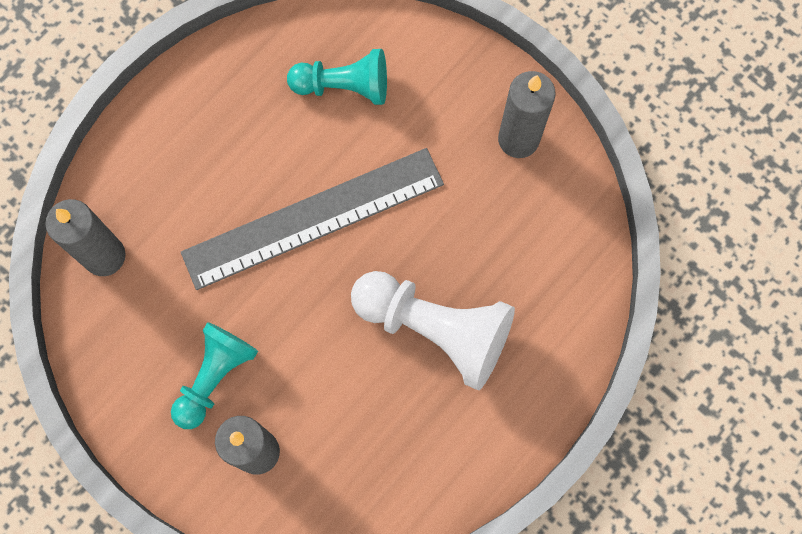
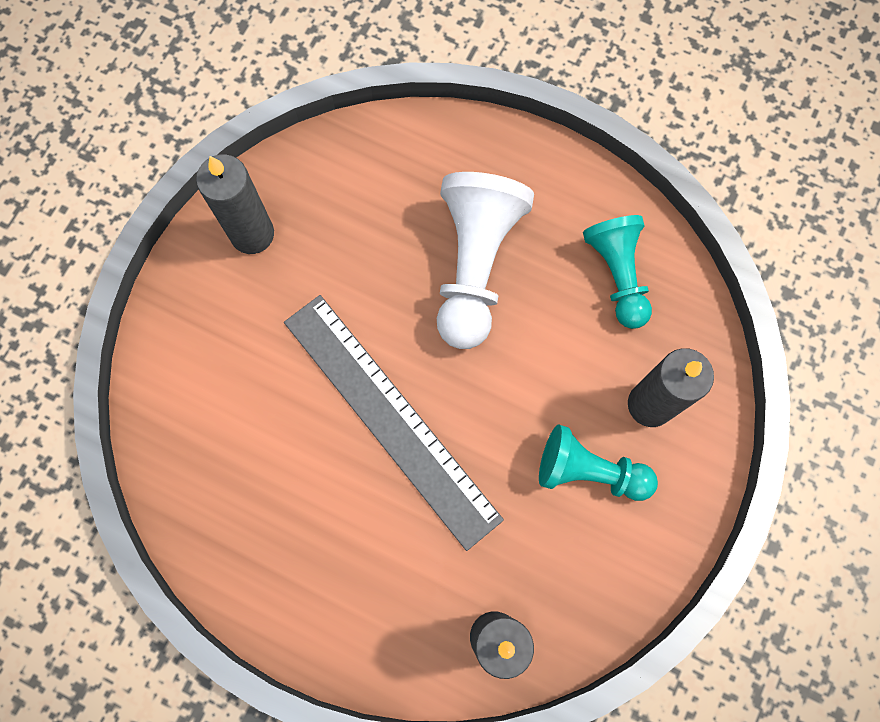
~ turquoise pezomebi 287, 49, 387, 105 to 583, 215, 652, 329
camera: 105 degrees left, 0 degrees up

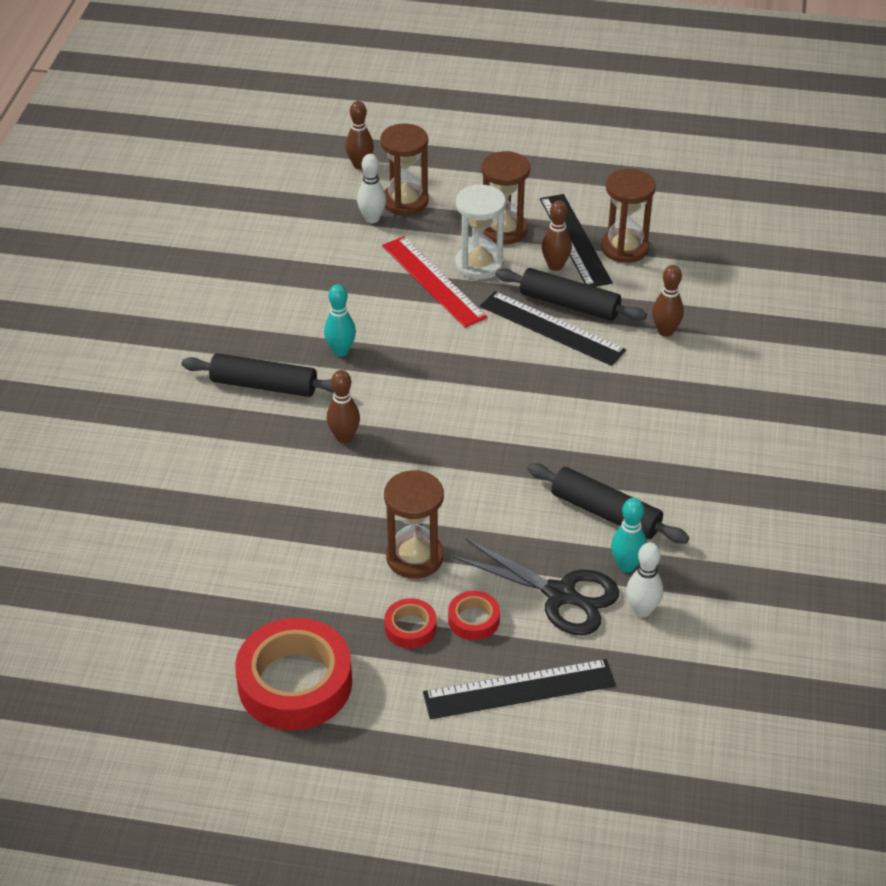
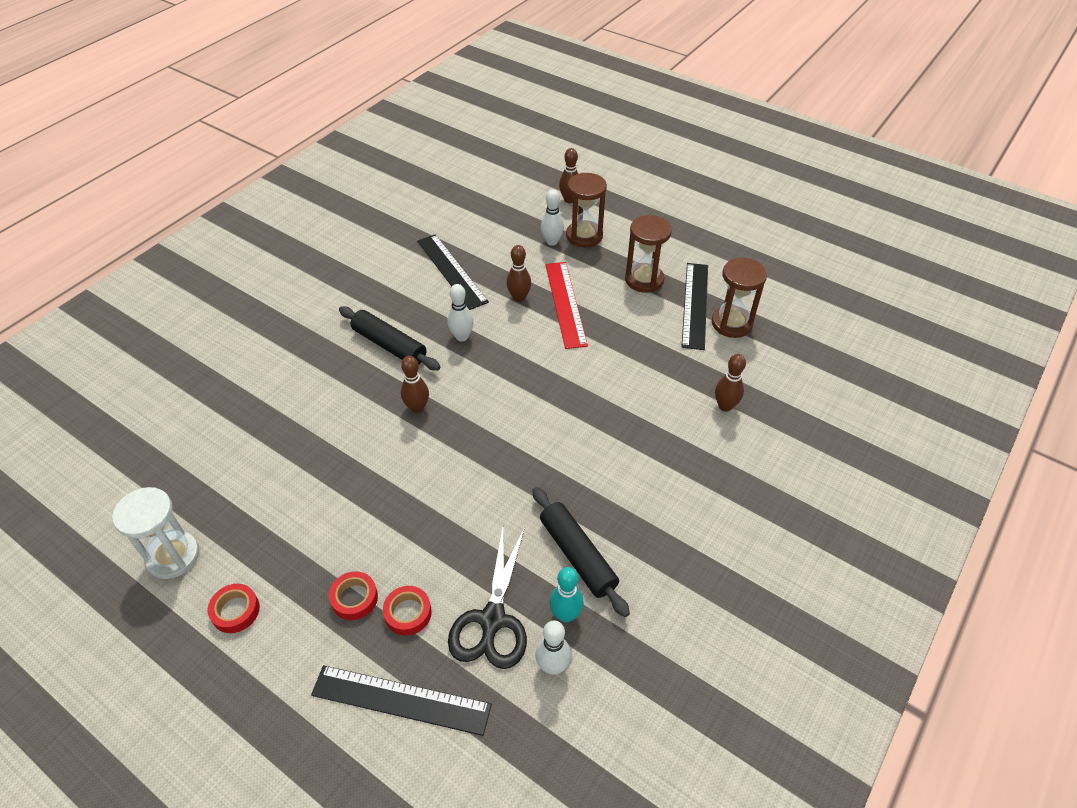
- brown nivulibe 384, 470, 444, 579
- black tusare 496, 268, 647, 321
~ white nivulibe 455, 184, 506, 280 to 112, 487, 199, 579
~ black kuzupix 480, 291, 626, 366 to 417, 234, 489, 310
~ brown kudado 542, 200, 572, 271 to 507, 245, 531, 302
~ turquoise kudado 324, 284, 356, 356 to white kudado 447, 284, 474, 341
~ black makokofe 453, 539, 619, 636 = 448, 528, 527, 669 45 degrees clockwise
~ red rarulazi 235, 618, 352, 730 = 208, 584, 260, 633 x0.47
camera: 25 degrees right, 5 degrees up

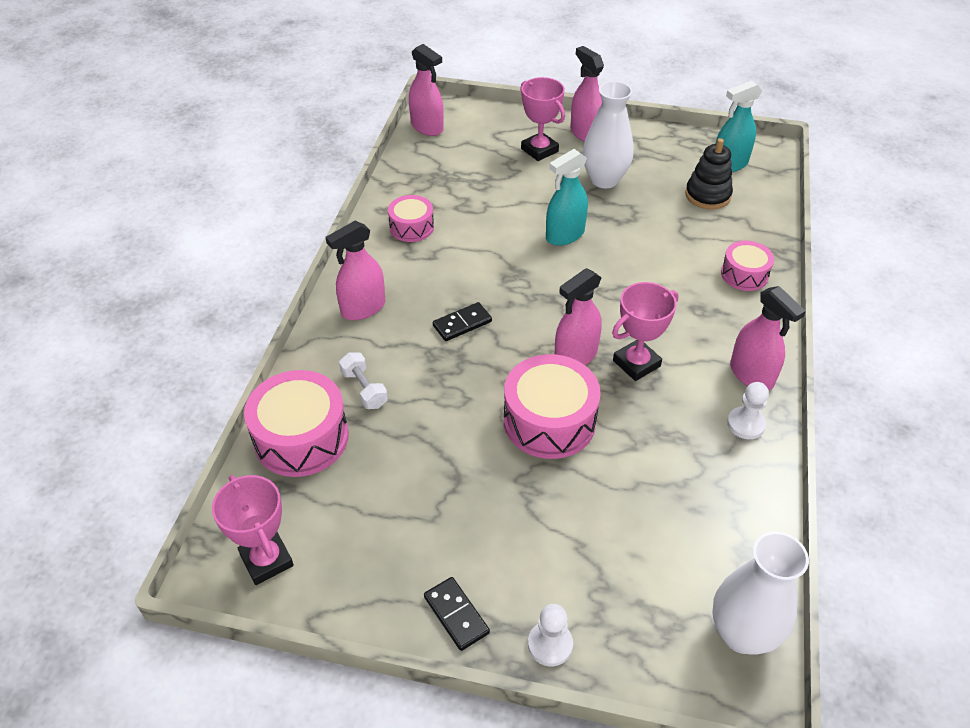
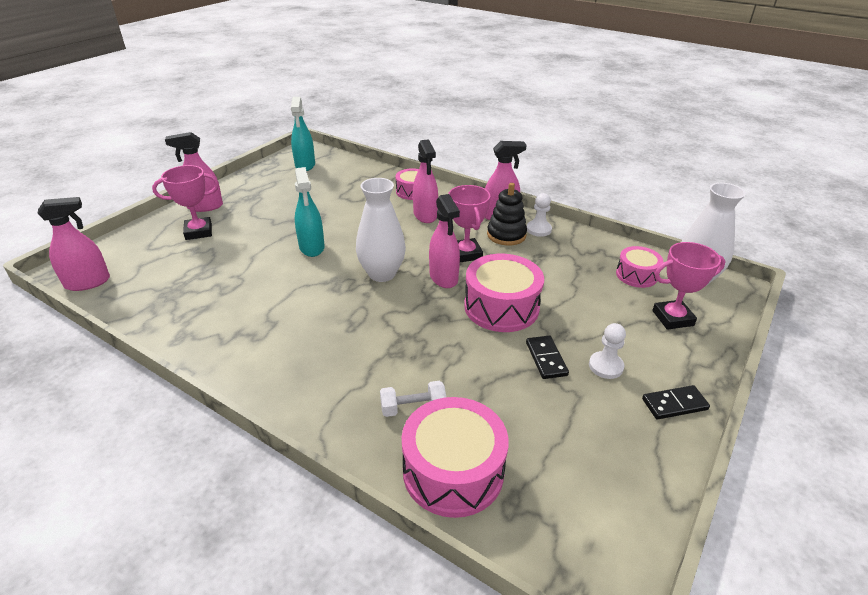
~ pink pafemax 212, 475, 294, 585 to 652, 242, 725, 330
~ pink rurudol 325, 221, 385, 320 to 413, 139, 438, 223
~ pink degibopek 388, 195, 434, 242 to 616, 246, 663, 288
~ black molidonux 433, 302, 492, 341 to 526, 336, 569, 379
~ white pezomebi 528, 604, 573, 666 to 589, 323, 626, 379
~ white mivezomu 582, 81, 633, 188 to 356, 178, 406, 282
~ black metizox 685, 138, 733, 209 to 487, 183, 527, 246
camera: 70 degrees left, 10 degrees down

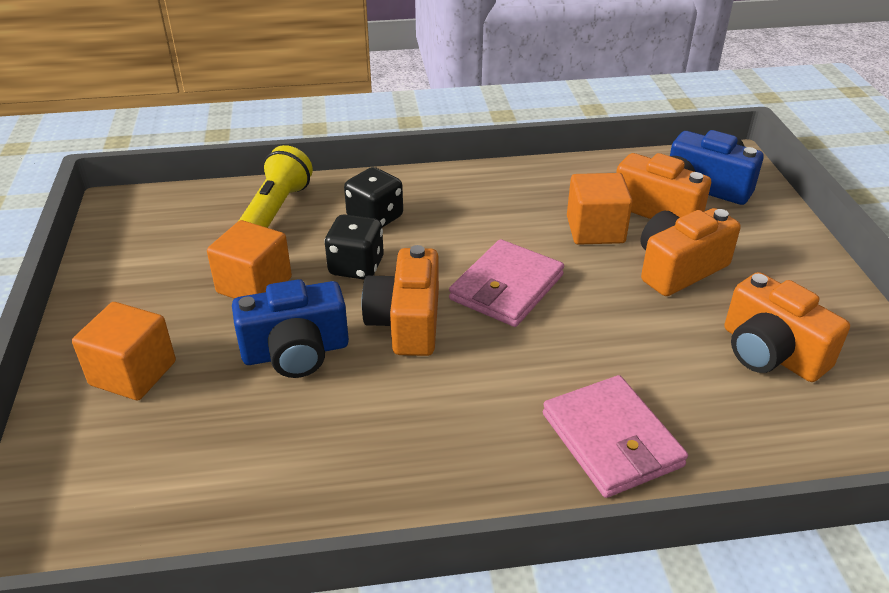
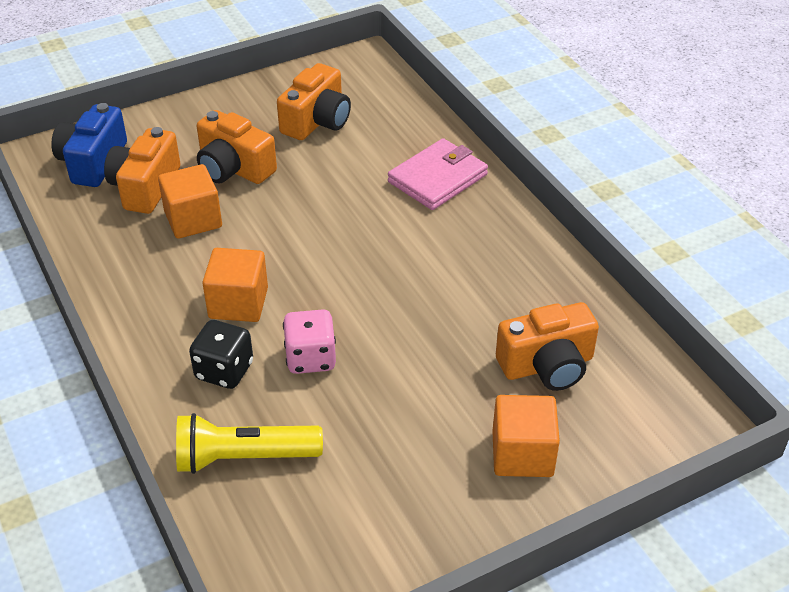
- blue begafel 232, 279, 349, 378
- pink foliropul 449, 239, 564, 327
~ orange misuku 207, 220, 292, 299 to 202, 248, 268, 322
~ orange begafel 361, 245, 439, 356 to 496, 302, 599, 391
~ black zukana 324, 214, 384, 279 to pink zukana 283, 309, 336, 374
camera: 110 degrees left, 5 degrees up

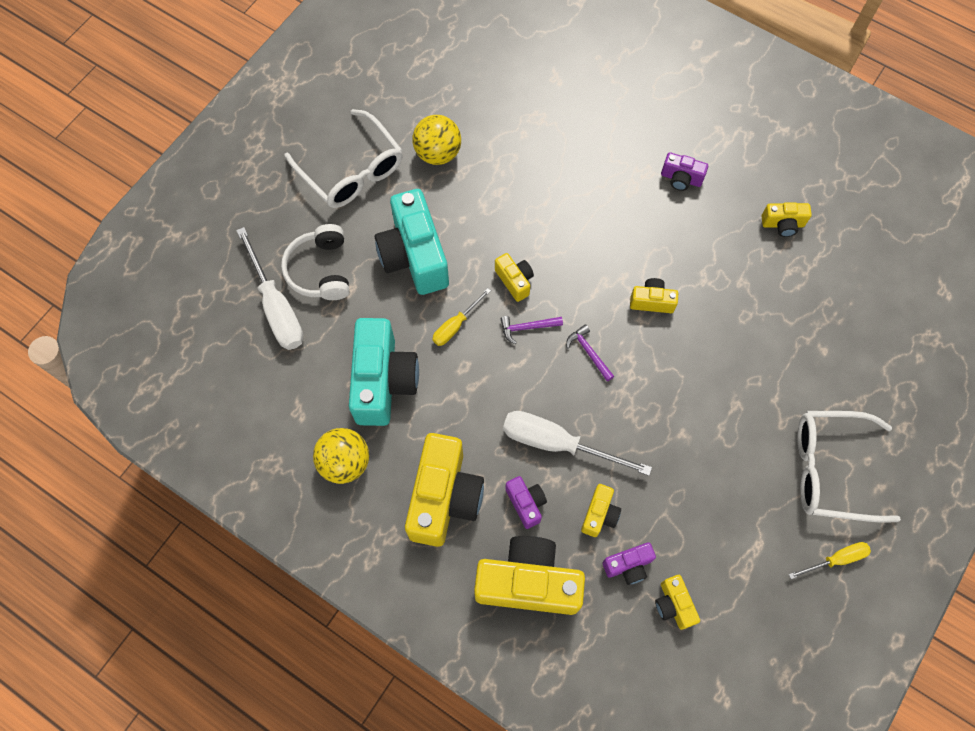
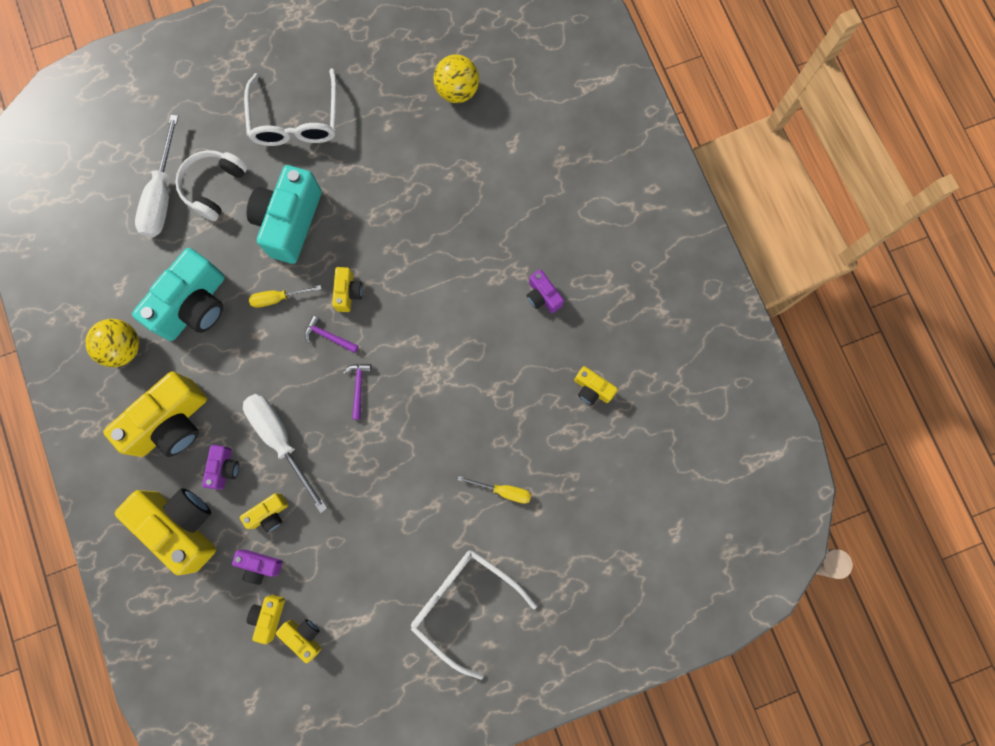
~ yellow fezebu 412, 115, 461, 165 to 433, 54, 479, 103
~ yellow begafel 630, 278, 678, 313 to 276, 619, 321, 663
~ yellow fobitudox 789, 542, 871, 579 to 458, 476, 531, 504
camera: 35 degrees right, 10 degrees up

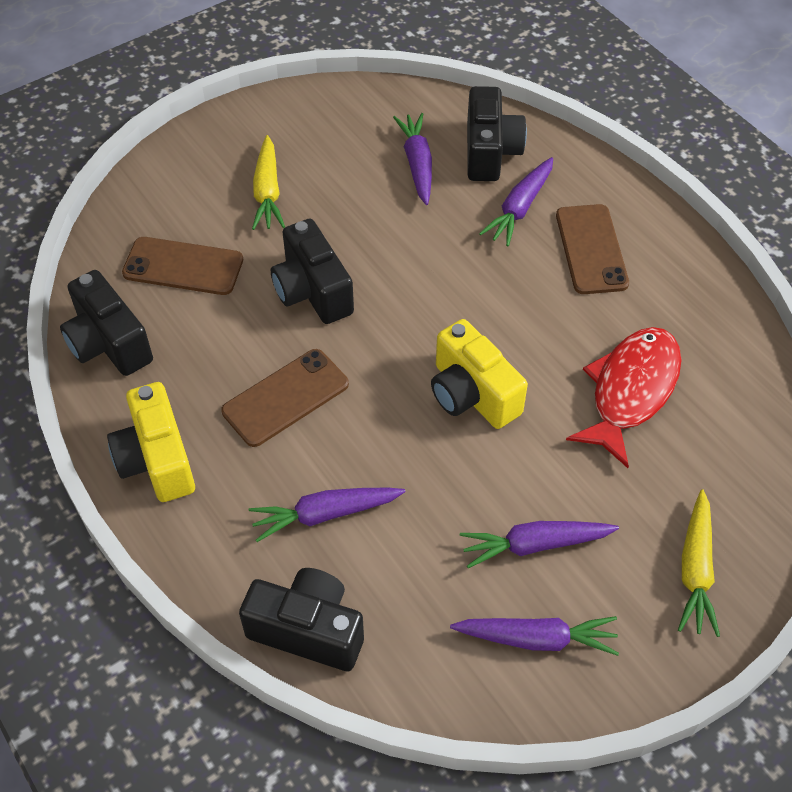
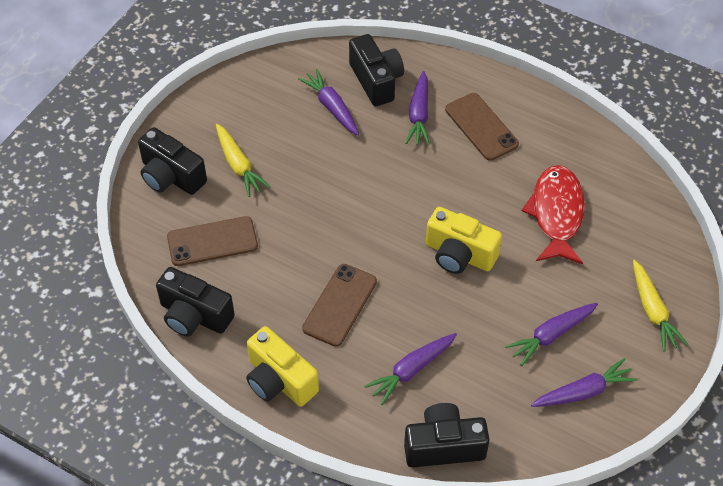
~ black begafel 271, 219, 354, 324 to 138, 127, 207, 195
camera: 25 degrees left, 0 degrees up

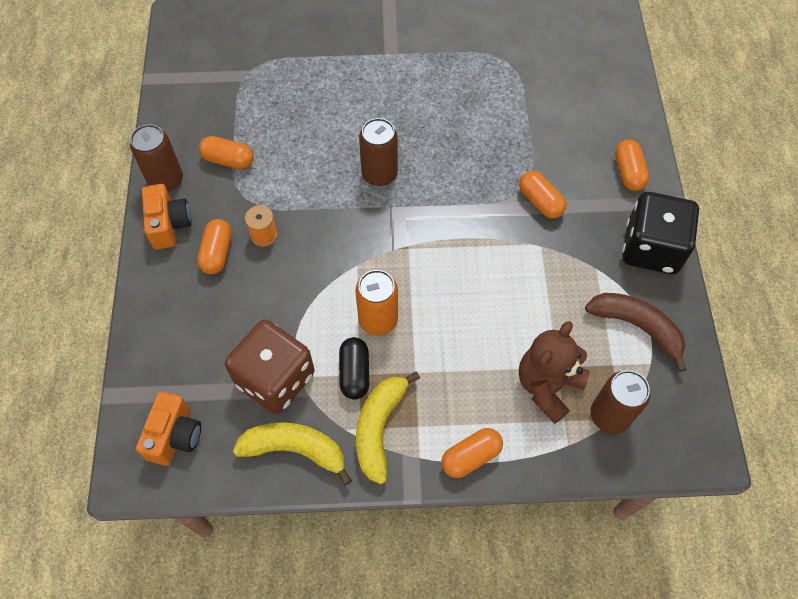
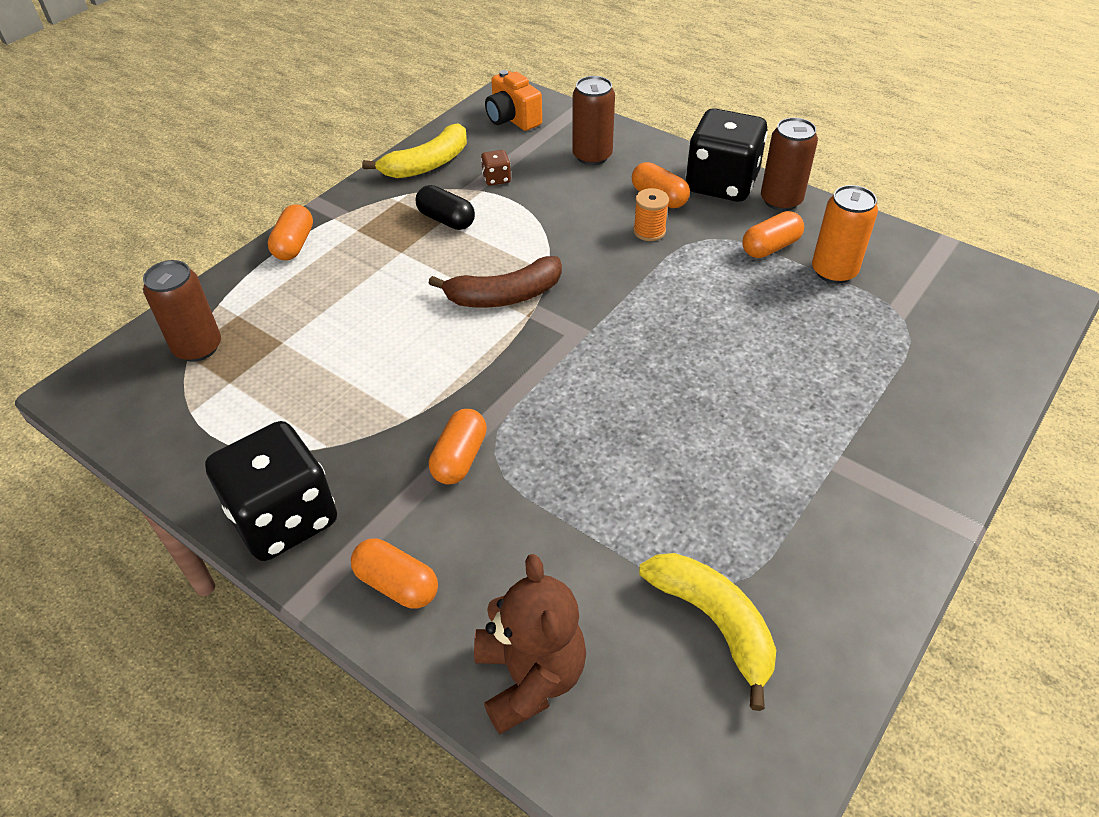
~ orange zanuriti 355, 270, 398, 336 to 812, 185, 878, 284
~ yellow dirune 356, 372, 420, 484 to 639, 553, 776, 711
~ brown zanuriti 359, 118, 398, 186 to 572, 76, 615, 165
~ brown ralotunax 519, 321, 590, 424 to 474, 554, 586, 734
~ brown dirune 585, 293, 687, 372 to 429, 256, 562, 308
~ orange begafel 142, 184, 192, 250 to black zukana 686, 108, 767, 202
~ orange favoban 519, 171, 566, 219 = 429, 409, 487, 484 75 degrees counterclockwise
~ brown zukana 225, 319, 315, 414 = 481, 150, 511, 186 x0.40
camera: 130 degrees right, 15 degrees down

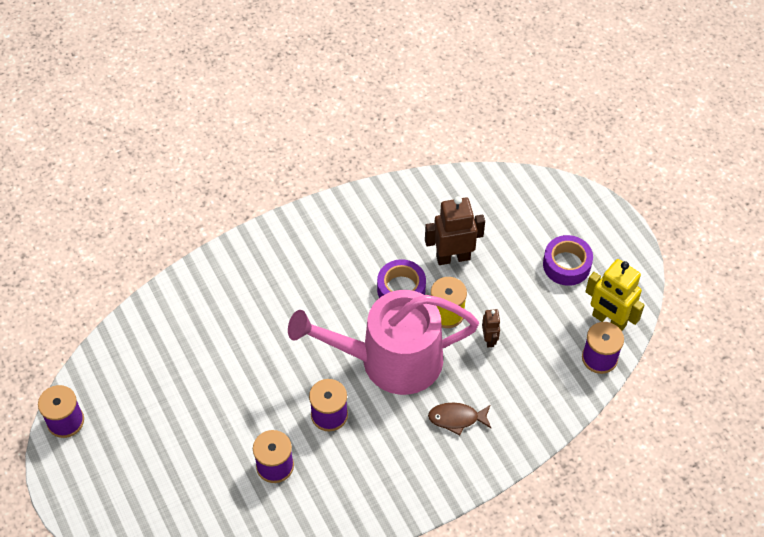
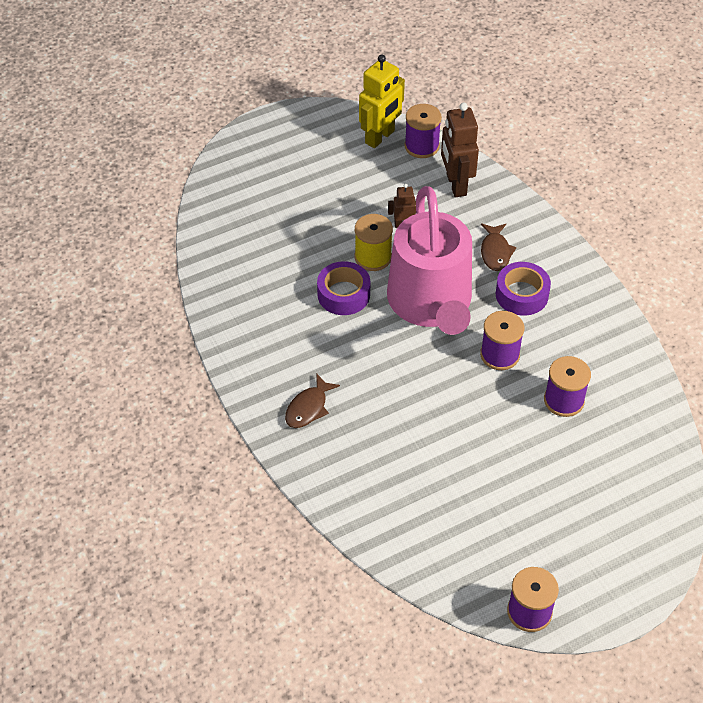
+ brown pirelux 285, 374, 340, 428
~ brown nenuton 425, 196, 485, 265 to 441, 103, 479, 197
~ purple rarulazi 543, 235, 593, 286 to 496, 262, 551, 316
camera: 90 degrees left, 5 degrees down

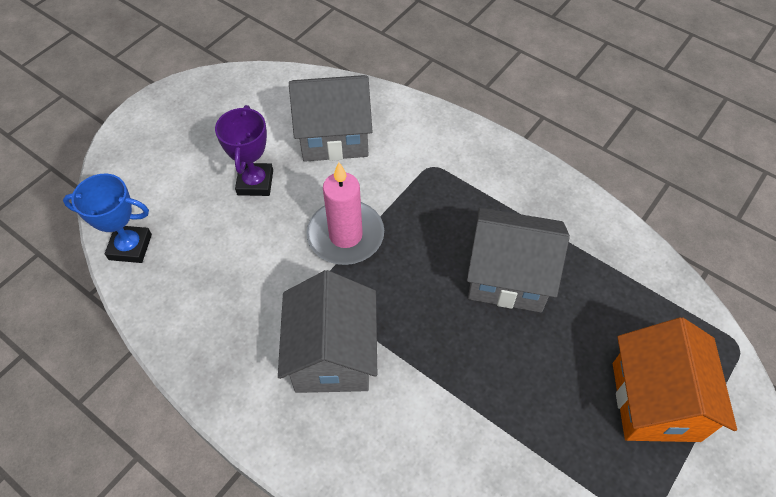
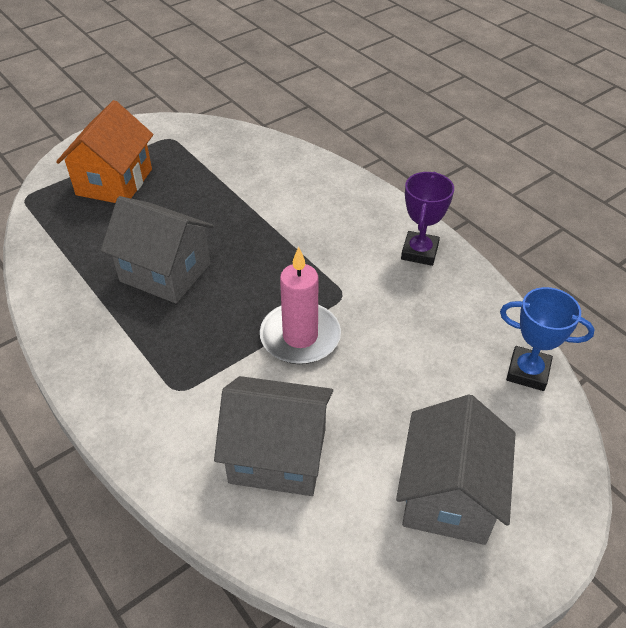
~ purple pafemax 215, 105, 273, 196 to 401, 172, 454, 266
~ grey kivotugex 278, 270, 377, 393 to 396, 395, 516, 545
camera: 165 degrees left, 10 degrees down

